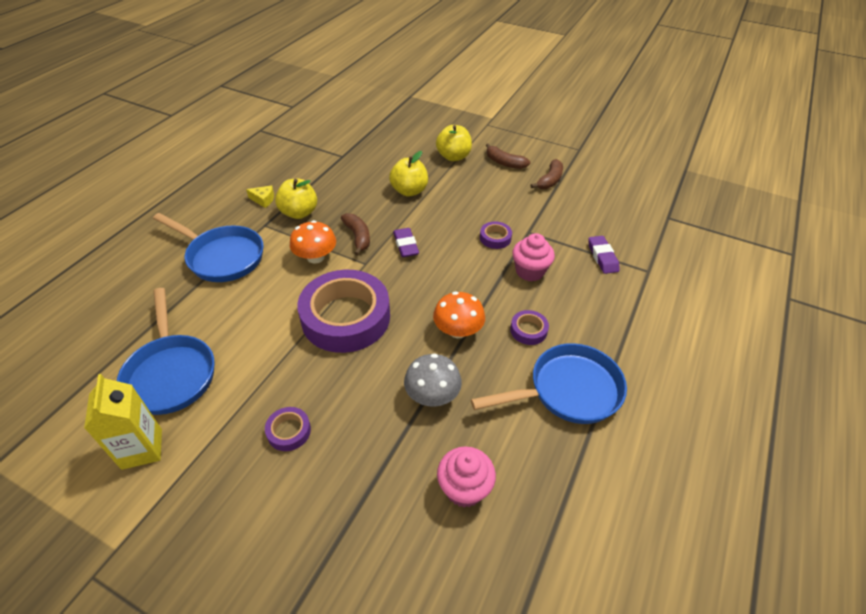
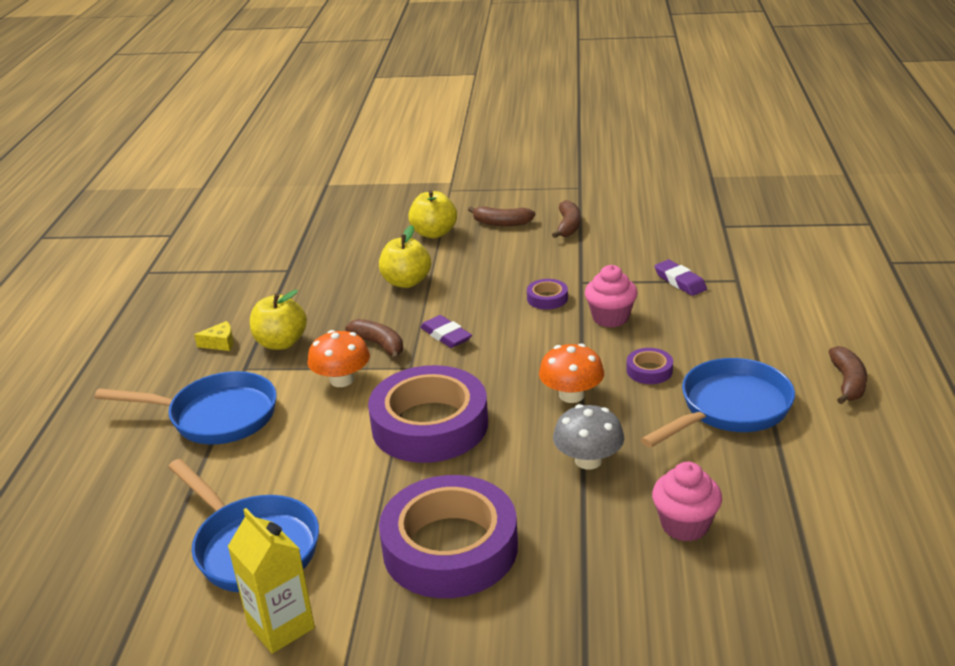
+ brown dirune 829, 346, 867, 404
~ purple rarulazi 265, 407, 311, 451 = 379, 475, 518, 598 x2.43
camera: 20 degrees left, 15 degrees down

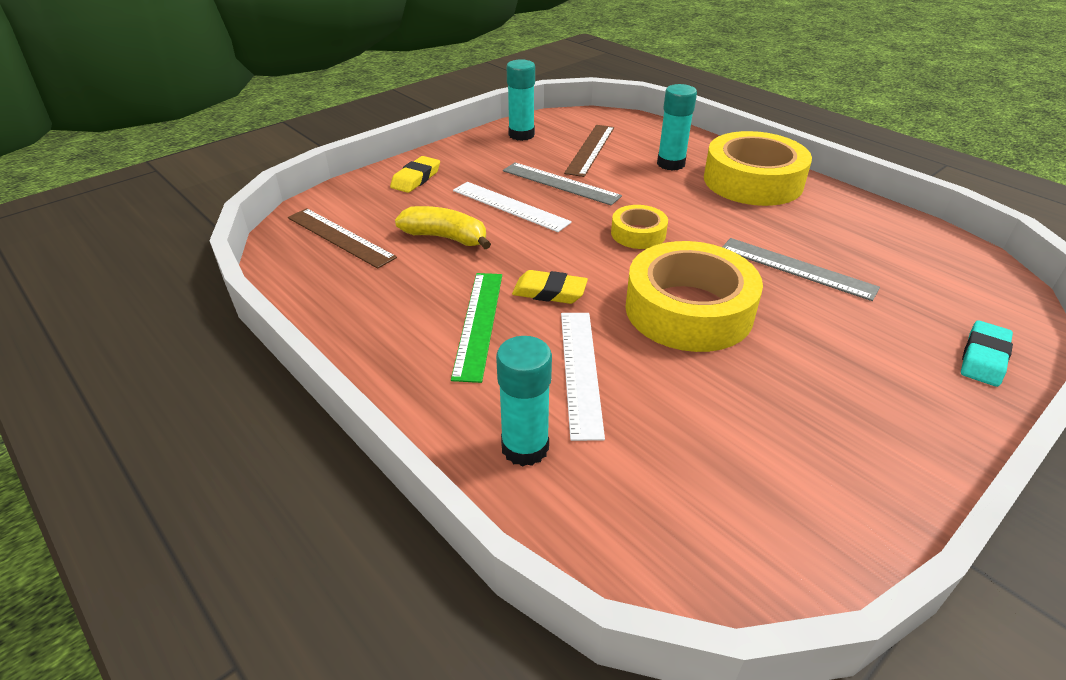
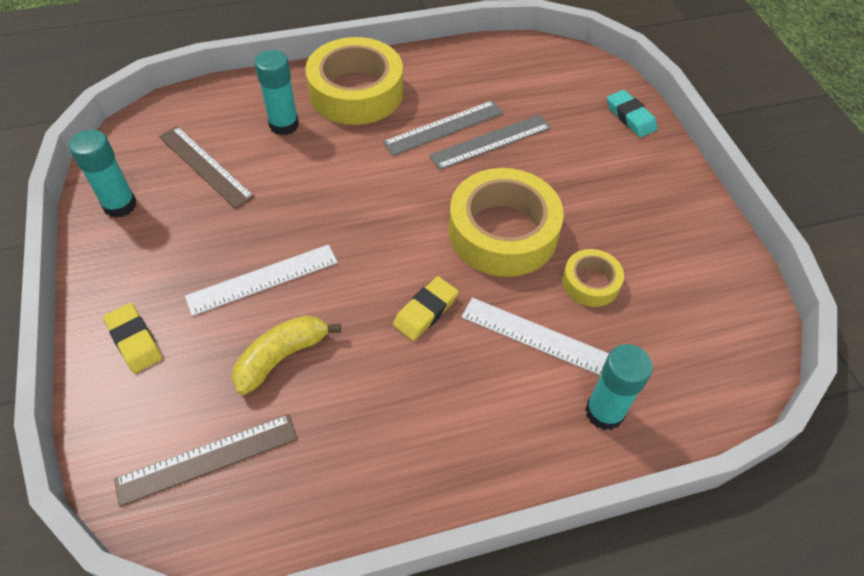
- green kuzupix 451, 273, 502, 383
~ grey kuzupix 503, 162, 622, 205 to 383, 101, 503, 156
~ yellow rarulazi 611, 205, 668, 249 to 562, 249, 624, 307
camera: 65 degrees left, 15 degrees up

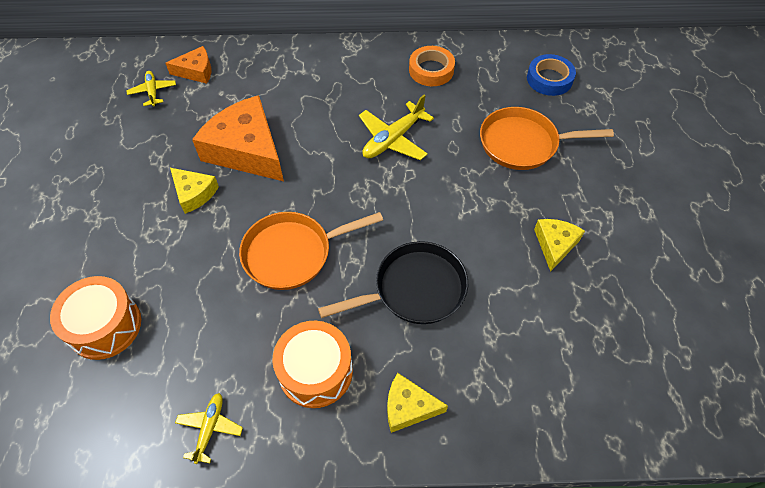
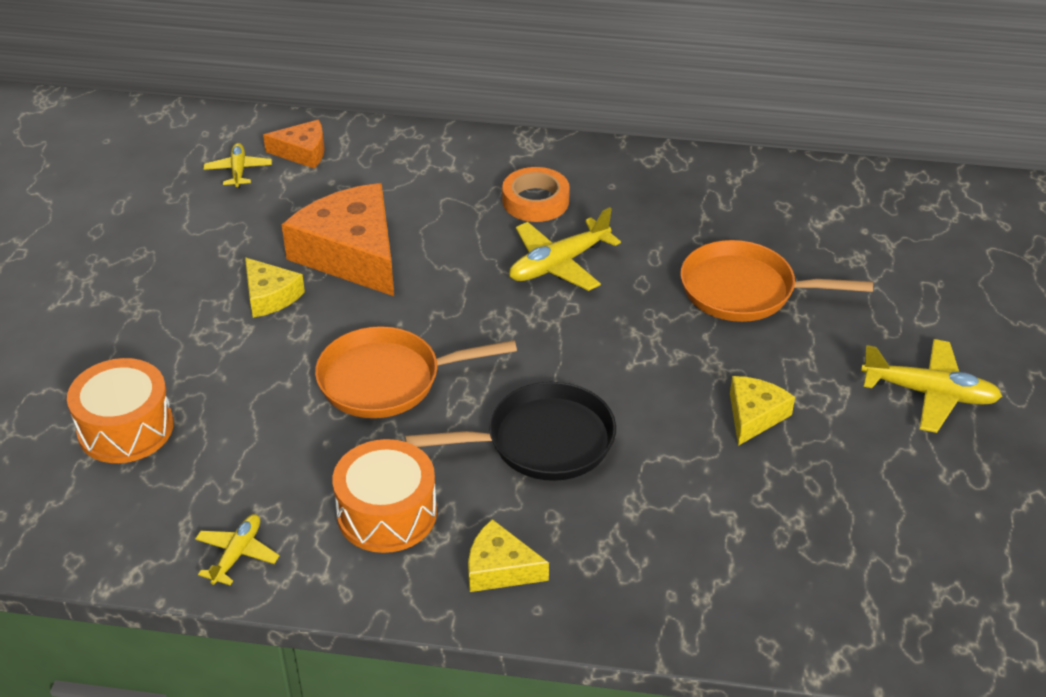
- blue rarulazi 527, 54, 576, 96
+ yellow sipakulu 861, 339, 1002, 433
~ orange rarulazi 409, 46, 455, 86 to 502, 167, 570, 222
camera: 10 degrees right, 15 degrees down

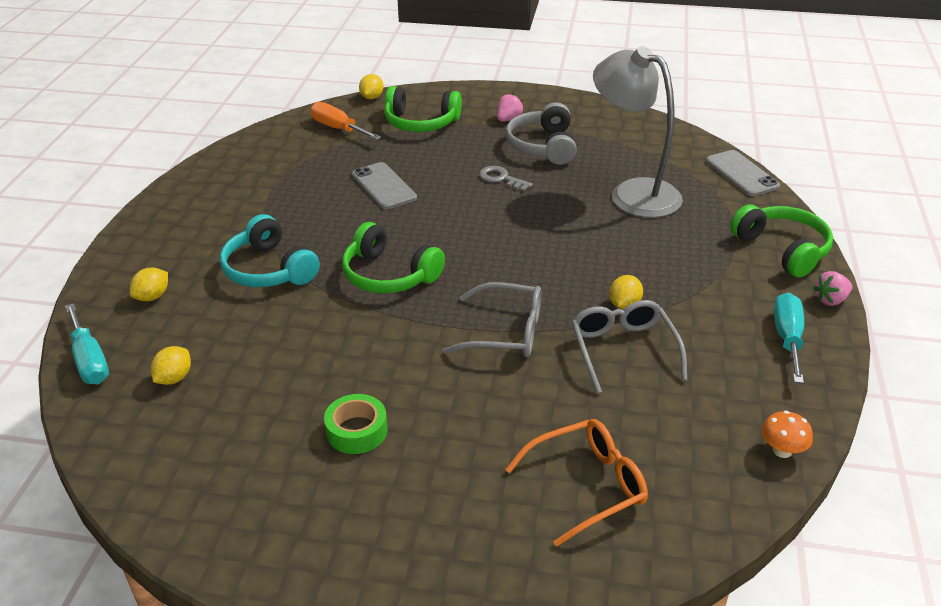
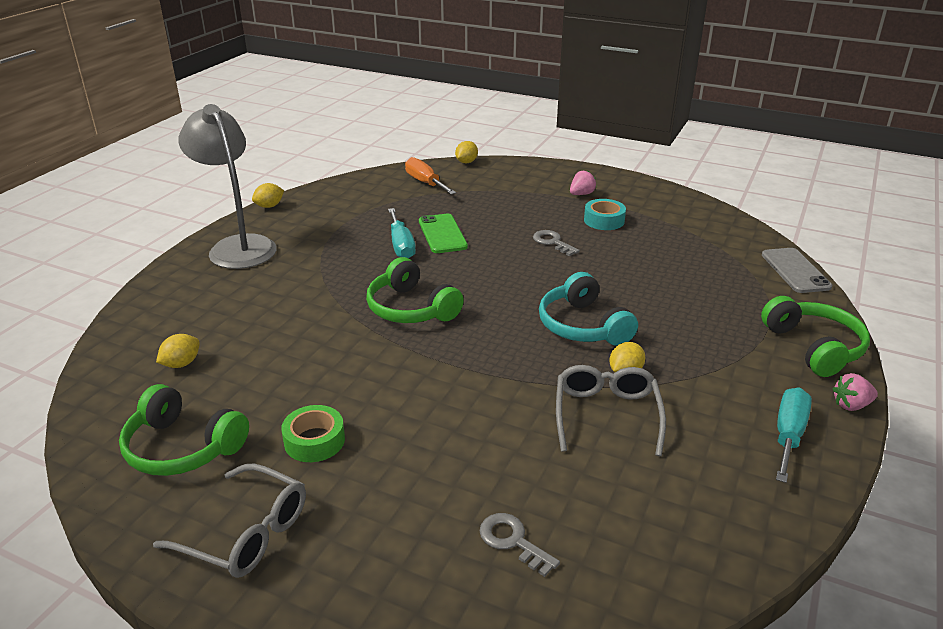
- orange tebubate 762, 411, 813, 458
~ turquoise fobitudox 65, 303, 109, 384 to 388, 208, 416, 259
~ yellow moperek 130, 268, 168, 301 to 252, 183, 284, 208
~ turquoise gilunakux 220, 214, 320, 287 to 539, 272, 638, 346
~ green gilunakux 384, 86, 462, 132 to 119, 384, 249, 476
~ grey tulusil 443, 282, 541, 357 to 153, 464, 306, 578
~ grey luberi 593, 46, 683, 218 to 179, 104, 277, 269
~ grey gilunakux 505, 102, 577, 165 to turquoise rarulazi 584, 199, 626, 230
~ orange tulusil 505, 419, 648, 547 to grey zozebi 480, 513, 560, 577
~ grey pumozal 352, 162, 417, 209 to green pumozal 419, 214, 468, 253
camera: 15 degrees right, 5 degrees down

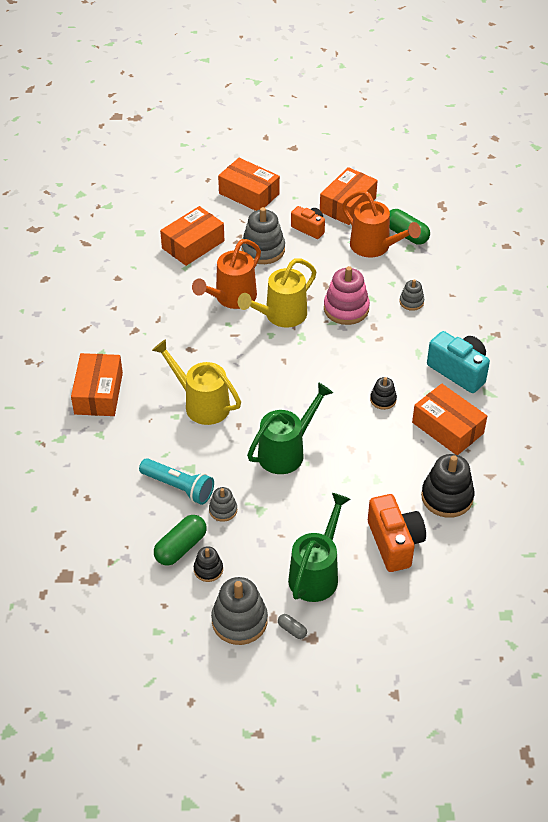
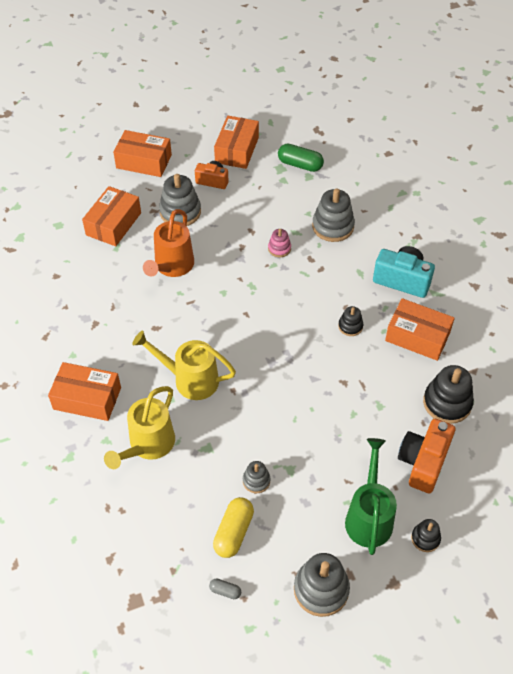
- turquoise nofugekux 139, 458, 214, 505
- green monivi 247, 382, 333, 474
- orange monivi 342, 190, 421, 258
~ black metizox 194, 546, 223, 582 to 411, 519, 441, 552
~ yellow monivi 238, 258, 316, 327 to 104, 386, 175, 469
~ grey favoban 278, 614, 307, 639 to 209, 578, 241, 599
~ green favoban 154, 515, 207, 566 to yellow favoban 213, 497, 254, 558
~ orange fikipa 71, 353, 123, 416 = 48, 362, 121, 421 60 degrees counterclockwise
~ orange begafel 368, 494, 426, 572 = 398, 419, 455, 494 120 degrees counterclockwise
~ pink metizox 324, 266, 370, 325 = 268, 229, 291, 257 x0.54
~ grey metizox 400, 279, 424, 311 = 312, 188, 355, 242 x1.85
camera: 20 degrees left, 5 degrees up

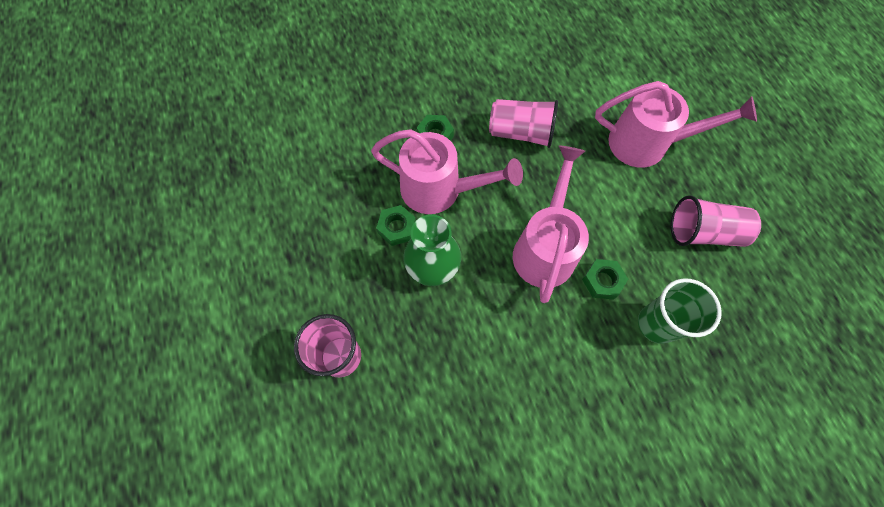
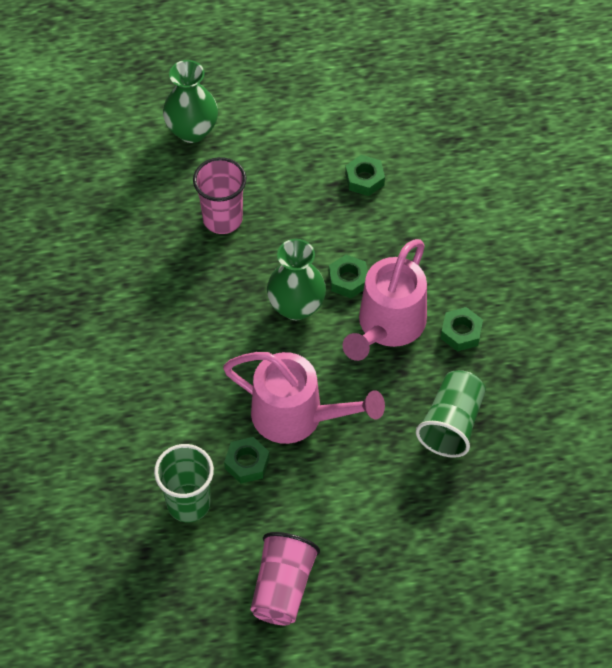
- pink monivi 595, 81, 757, 168
+ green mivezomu 163, 60, 218, 143
+ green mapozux 345, 155, 385, 196
~ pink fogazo 489, 99, 558, 148 to green fogazo 416, 370, 486, 458
camera: 100 degrees right, 10 degrees down

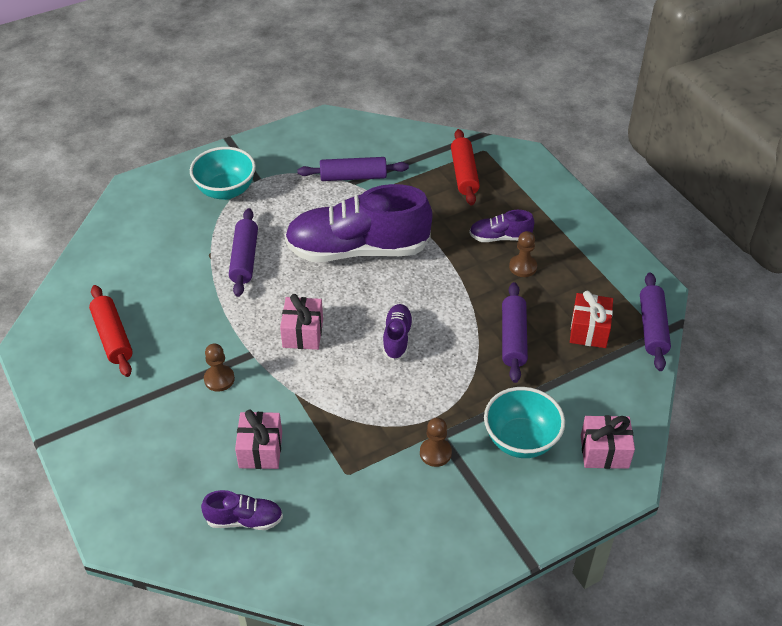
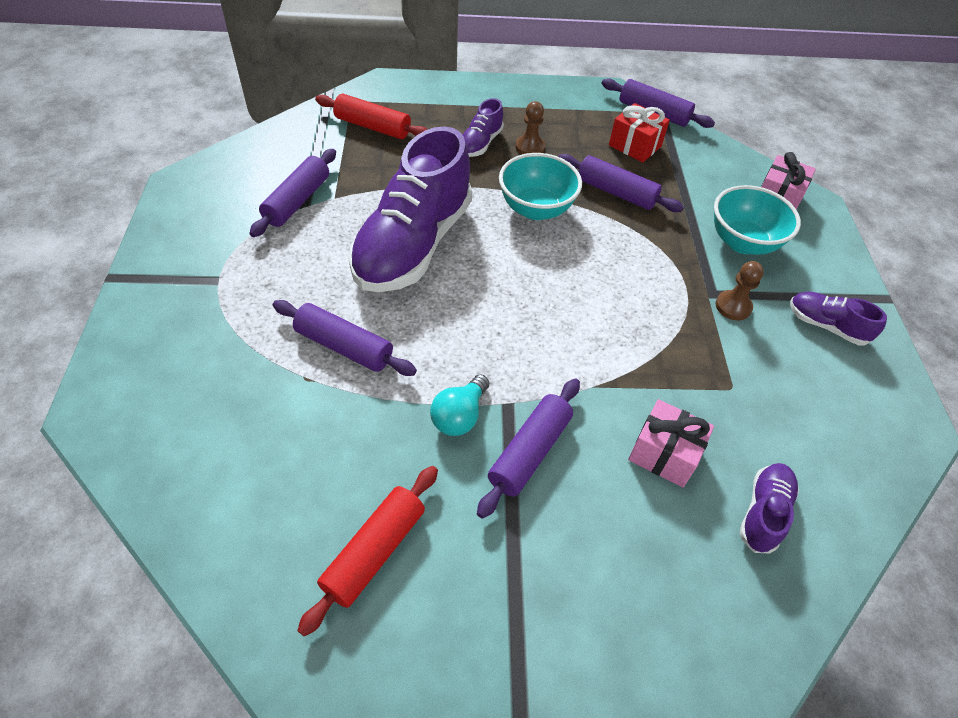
- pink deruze 280, 294, 323, 350
+ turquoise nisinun 430, 374, 489, 436
~ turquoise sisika 190, 147, 256, 200 to 499, 153, 582, 220
~ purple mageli 383, 304, 413, 360 to 790, 292, 887, 345
~ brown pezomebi 204, 344, 235, 392 to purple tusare 477, 379, 580, 519
~ red tusare 89, 285, 133, 377 = 297, 466, 438, 637 60 degrees counterclockwise
camera: 65 degrees left, 5 degrees up

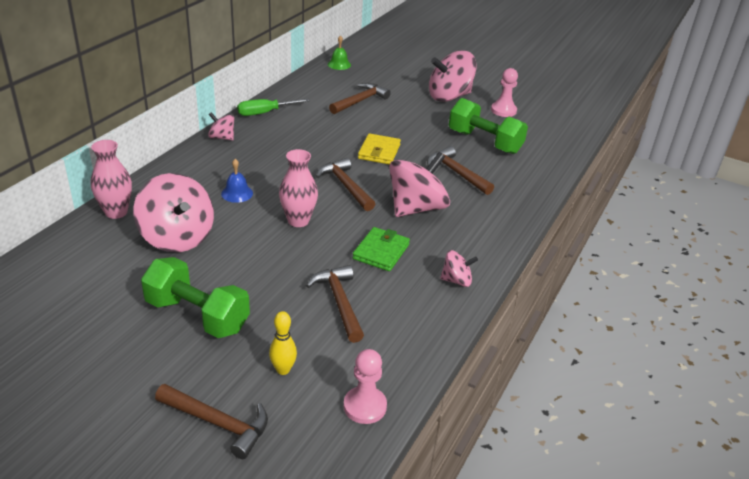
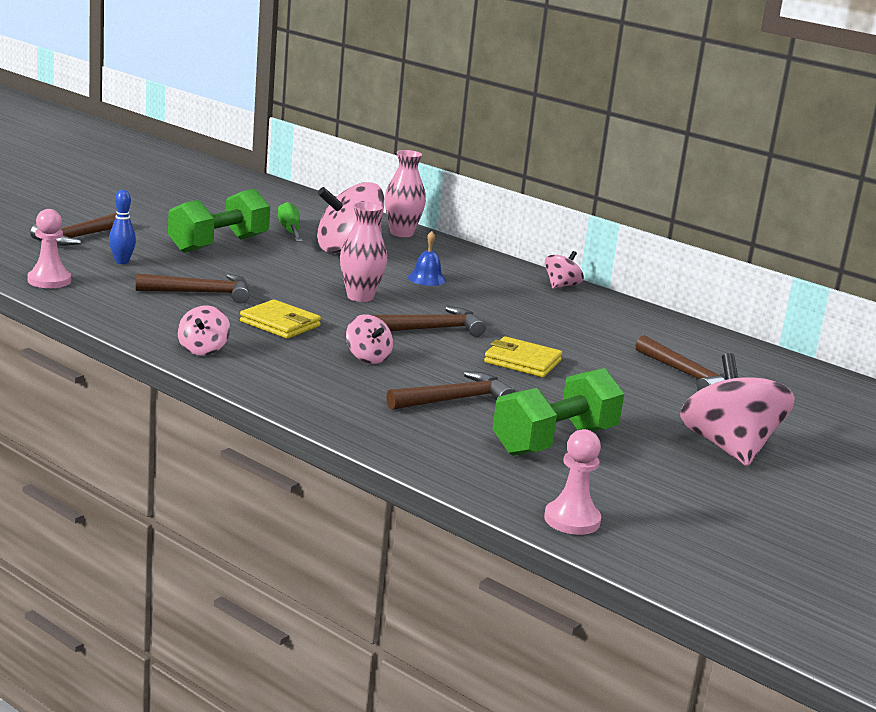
- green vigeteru 328, 35, 351, 70
~ green fobitudox 237, 99, 310, 116 to 278, 202, 303, 242
~ pink pezomebi 491, 68, 518, 117 to 544, 429, 601, 535
~ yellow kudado 269, 311, 297, 375 to blue kudado 109, 190, 136, 264
~ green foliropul 353, 227, 410, 271 to yellow foliropul 240, 300, 321, 339
~ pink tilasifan 389, 152, 450, 217 = 346, 314, 393, 364 x0.50
camera: 100 degrees right, 15 degrees down

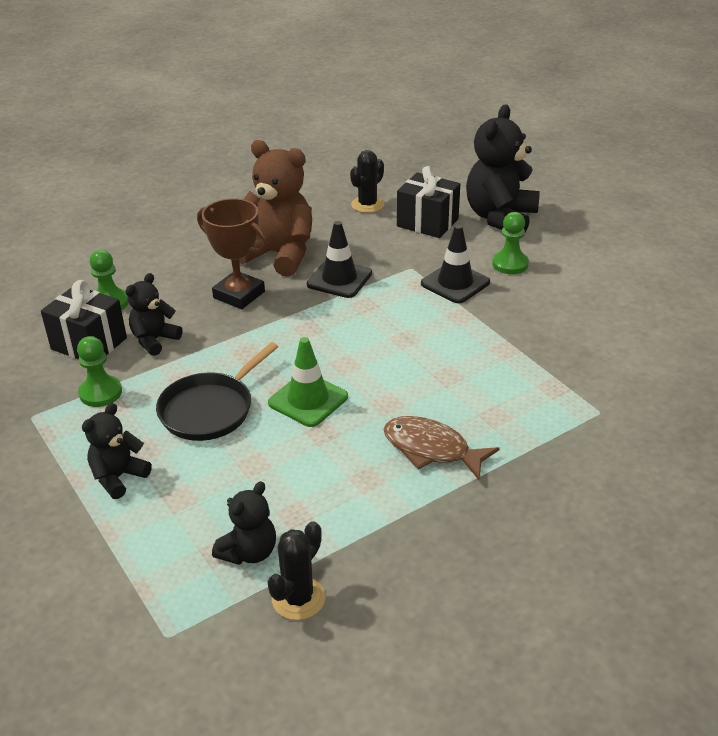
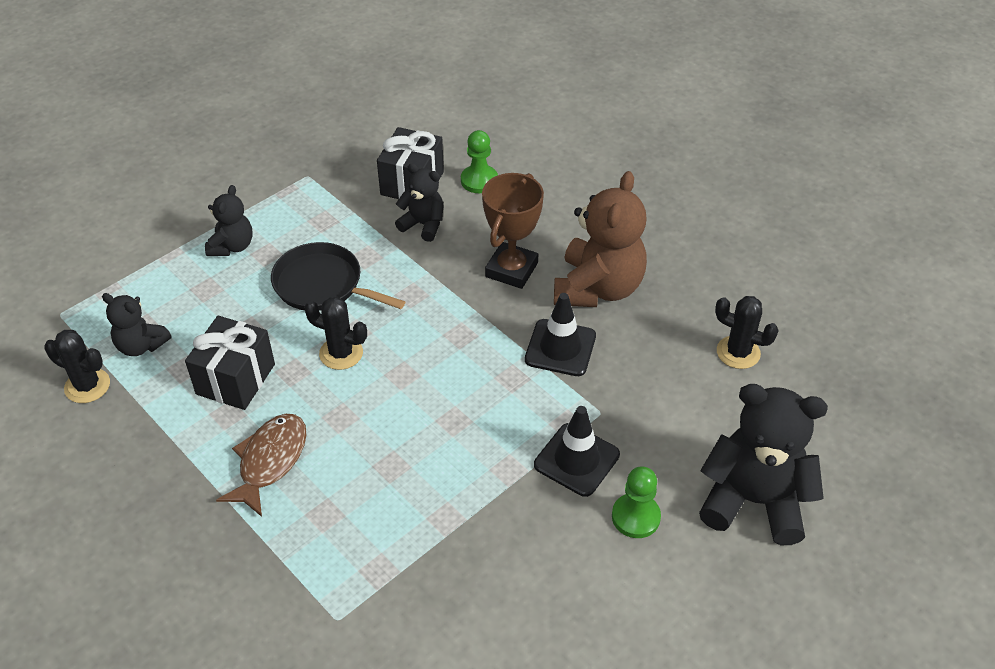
- green pezomebi 77, 336, 122, 407
~ black deruze 397, 166, 460, 238 to 185, 316, 275, 410
~ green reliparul 268, 337, 348, 427 to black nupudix 304, 297, 367, 370
~ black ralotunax 82, 403, 152, 499 = 205, 185, 253, 256 75 degrees clockwise
camera: 80 degrees right, 10 degrees up

